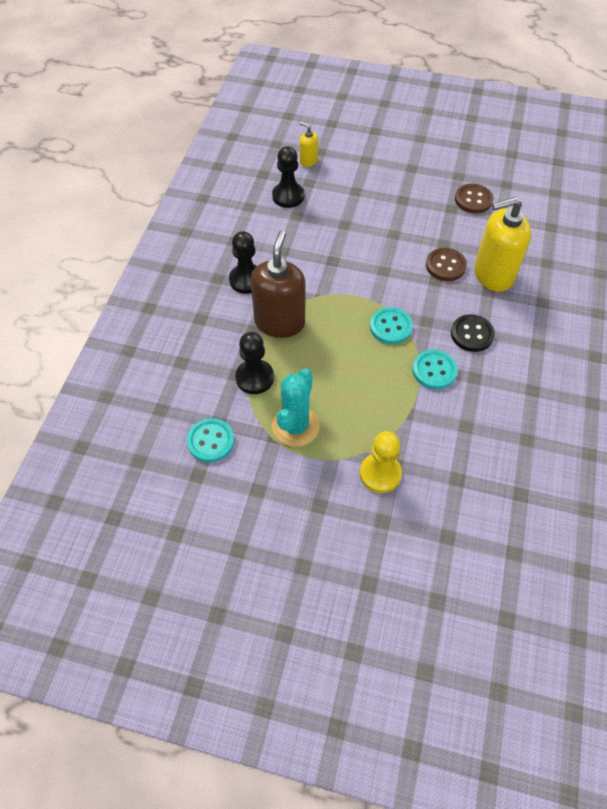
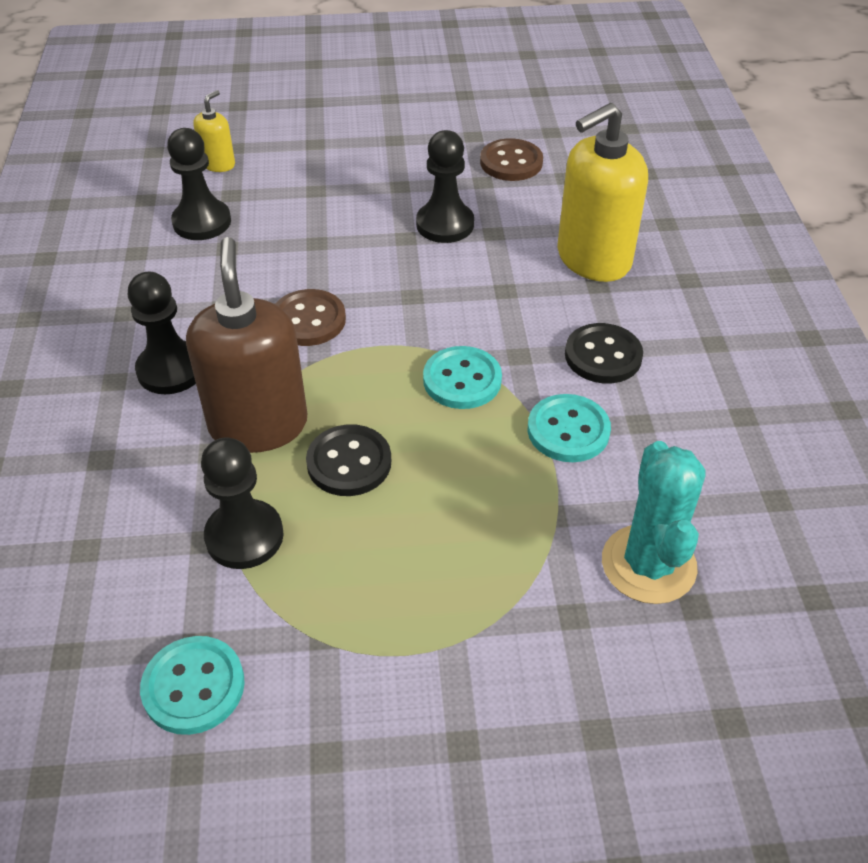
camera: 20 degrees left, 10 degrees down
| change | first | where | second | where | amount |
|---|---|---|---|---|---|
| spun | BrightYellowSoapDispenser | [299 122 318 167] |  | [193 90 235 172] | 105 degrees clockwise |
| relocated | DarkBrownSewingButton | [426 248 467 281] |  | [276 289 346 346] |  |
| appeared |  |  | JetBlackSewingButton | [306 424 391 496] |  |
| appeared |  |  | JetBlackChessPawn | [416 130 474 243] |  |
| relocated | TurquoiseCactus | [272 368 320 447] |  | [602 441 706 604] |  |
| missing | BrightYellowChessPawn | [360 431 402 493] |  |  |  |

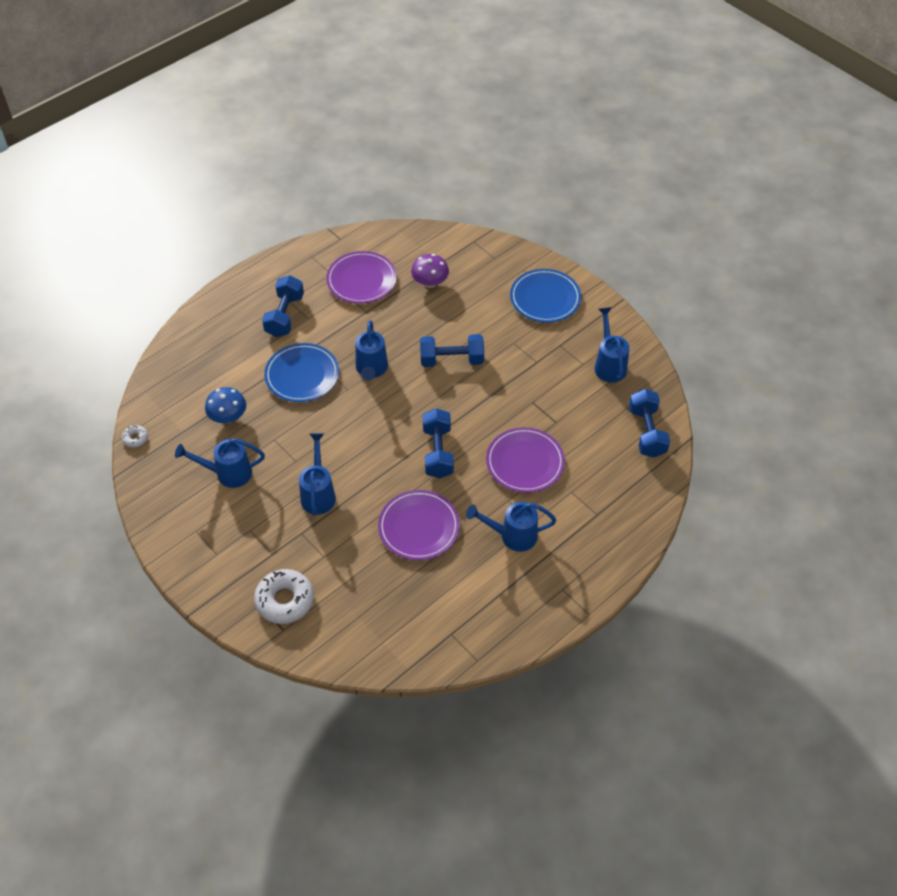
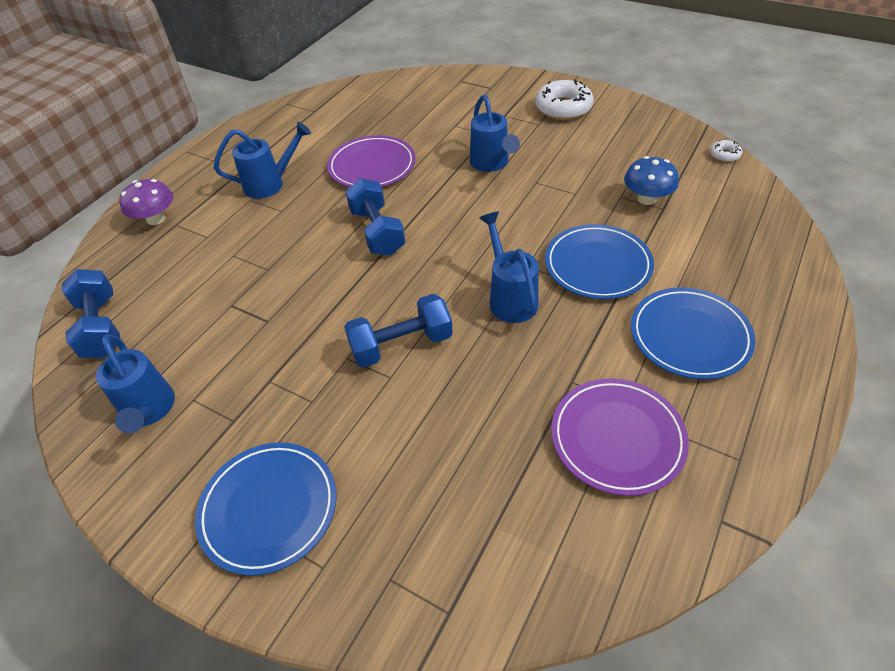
camera: 165 degrees right, 5 degrees down
| change | first | where | second | where | amount |
|---|---|---|---|---|---|
| relocated | PurpleToadstool | [411 254 449 288] |  | [119 179 173 225] |  |
| relocated | PureWhiteDonut | [254 569 314 624] |  | [535 79 594 120] |  |
| exchanged | CobaltFreeWeight | [262 275 304 337] | CobaltDinnerPlate | [631 287 756 380] |  |
| missing | CobaltWateringCan | [175 438 265 488] |  |  |  |
| missing | PurpleDinnerPlate | [486 427 565 493] |  |  |  |

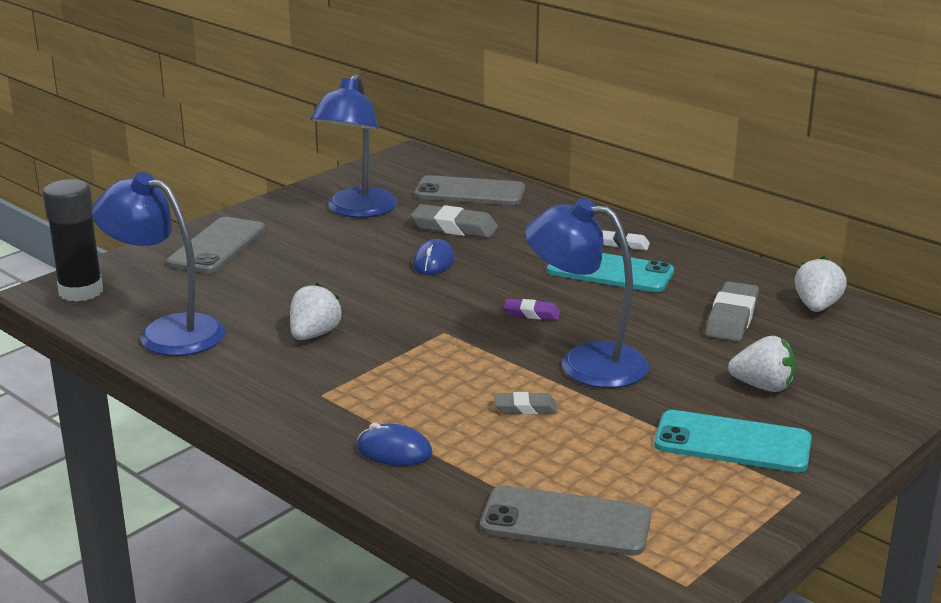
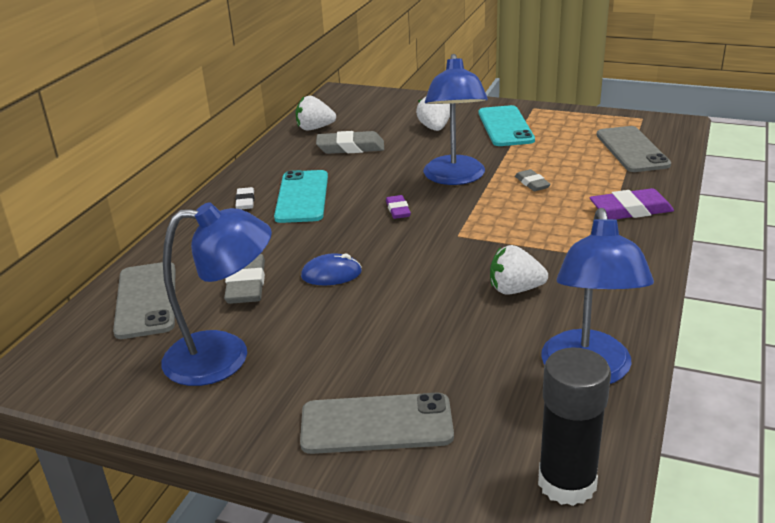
camera: 110 degrees left, 5 degrees up
| change | first | where | second | where | amount |
|---|---|---|---|---|---|
| exchanged | CobaltMouse | [357 423 433 466] | PurpleEraser | [590 188 674 219] |  |

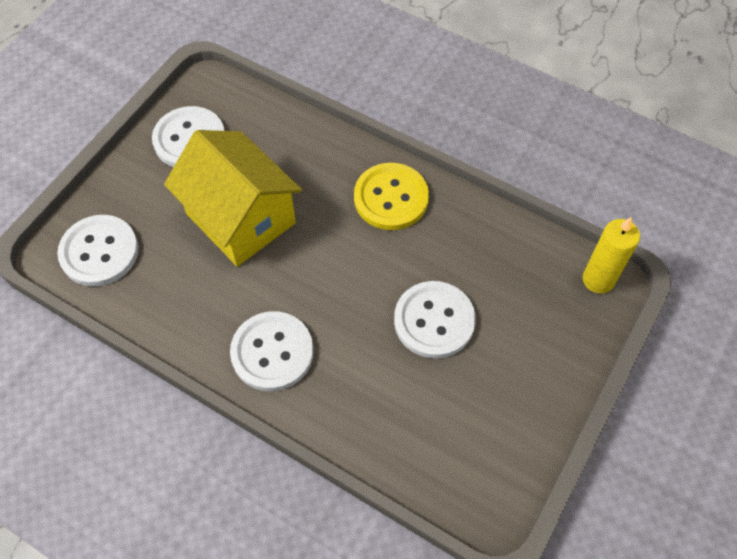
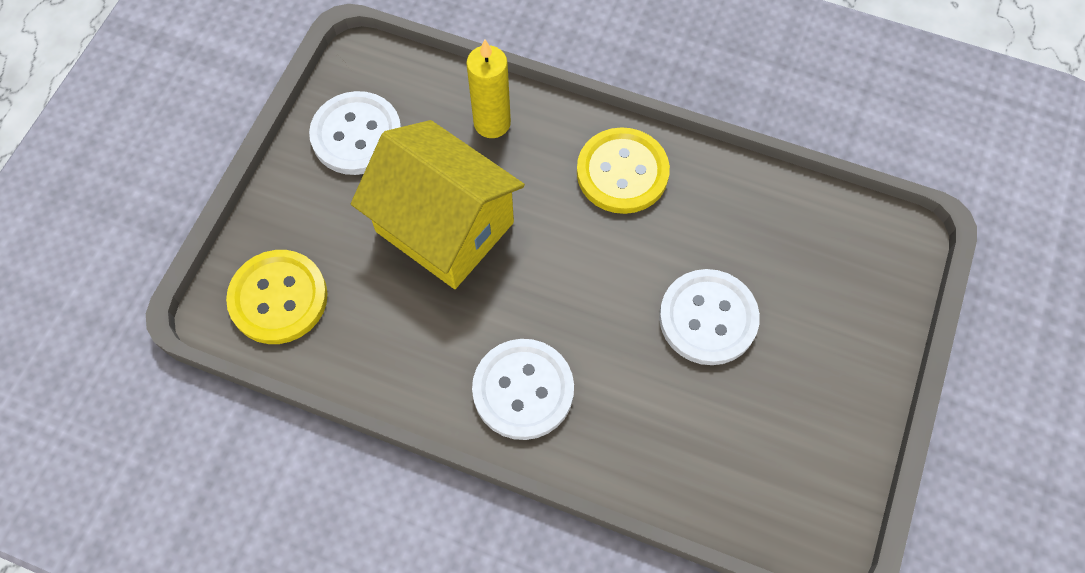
camera: 10 degrees left, 5 degrees up
| change | first | where | second | where | amount |
|---|---|---|---|---|---|
| colour | PureWhiteSewingButton | [57 215 138 287] | BrightYellowSewingButton | [226 250 328 344] |  |
| relocated | BrightYellowWaxCandle | [583 217 640 293] |  | [466 40 511 138] |  |

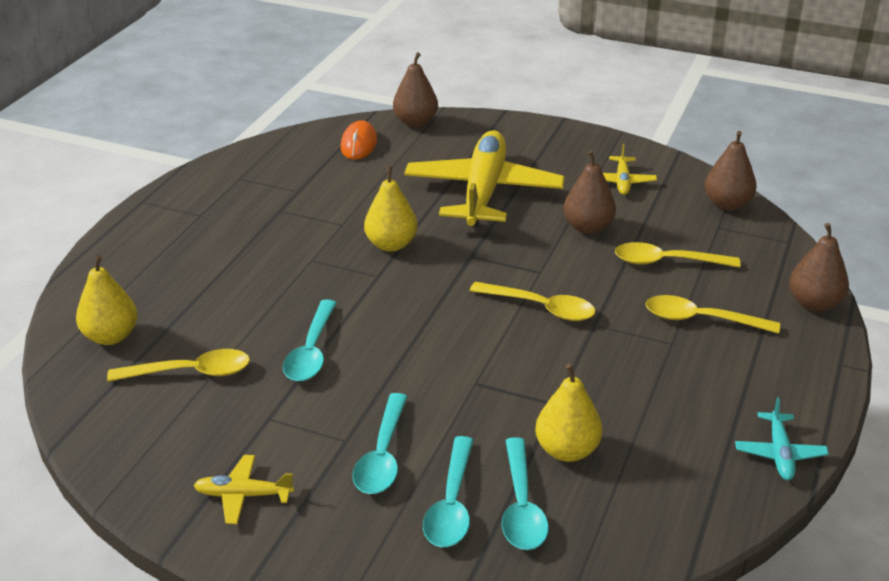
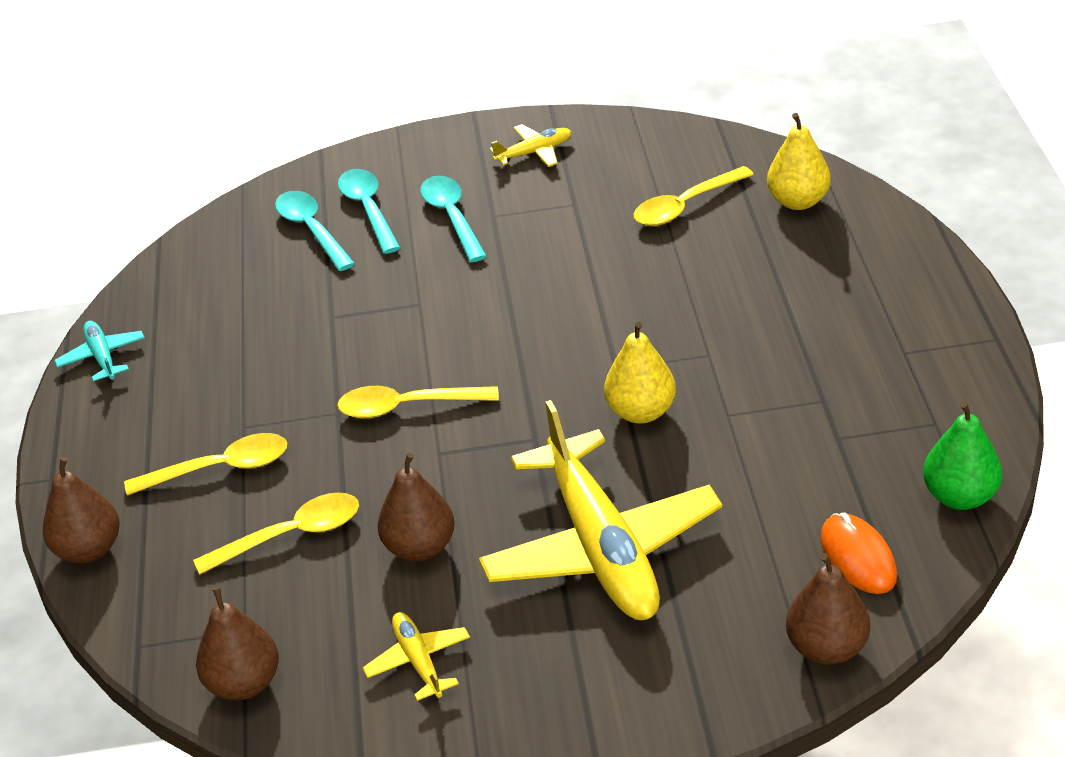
camera: 155 degrees right, 5 degrees up
| change | first | where | second | where | amount |
|---|---|---|---|---|---|
| appeared |  |  | EmeraldToyPear | [923 402 1002 510] |  |
| missing | TurquoiseTablespoon | [283 299 337 381] |  |  |  |
| missing | BrightYellowToyPear | [535 364 603 462] |  |  |  |

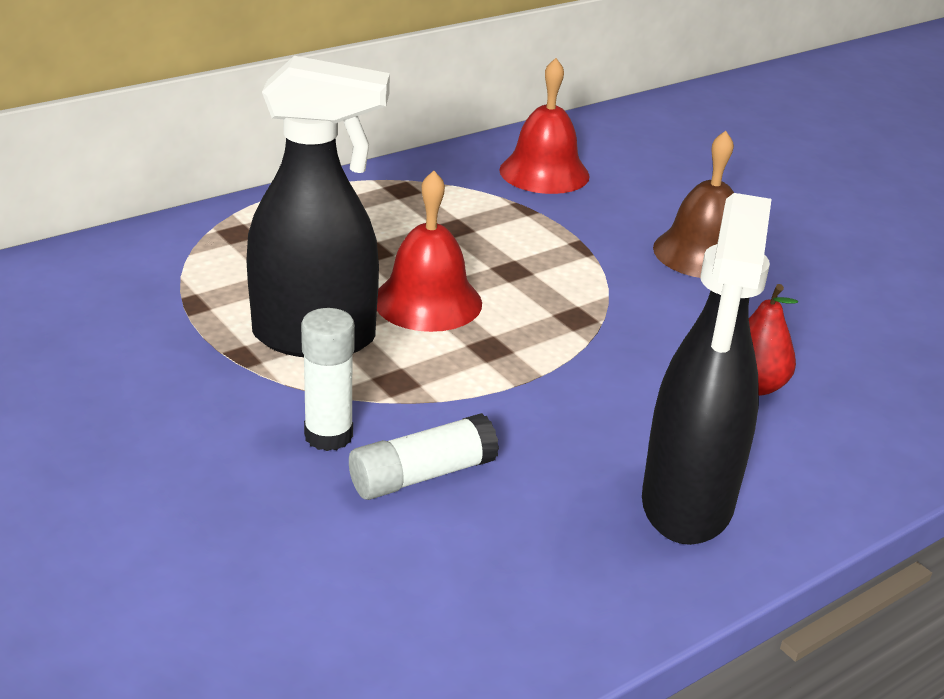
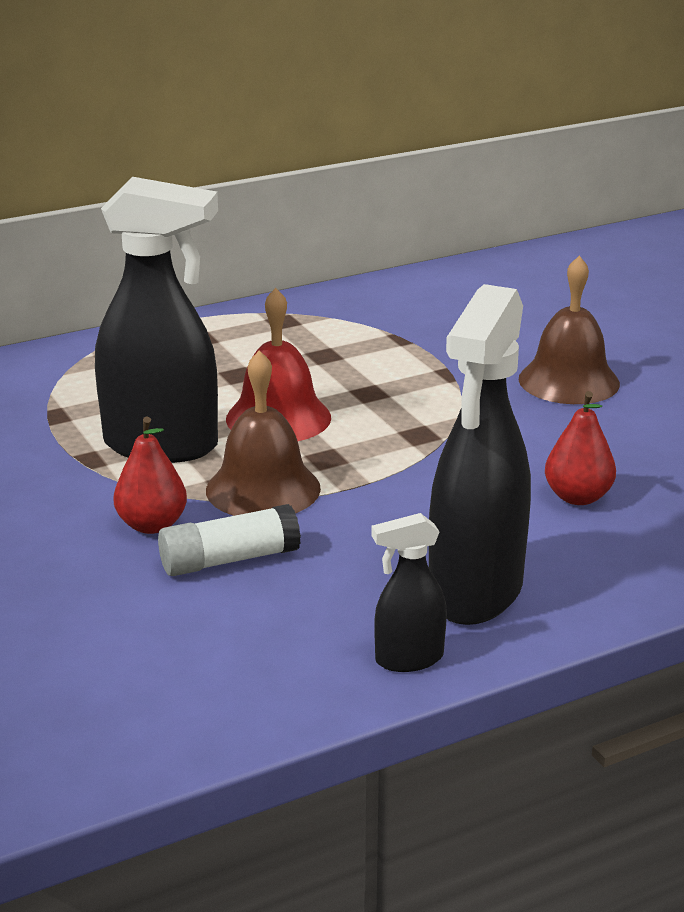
camera: 10 degrees right, 5 degrees down
| change | first | where | second | where | amount |
|---|---|---|---|---|---|
| exchanged | PureWhiteGlue | [301 308 355 451] | CrimsonToyPear | [114 417 187 534] |  |
| appeared |  |  | DarkBrownBell | [206 350 321 516] |  |
| appeared |  |  | JetBlackSprayBottle | [371 513 447 672] |  |
| missing | CrimsonBell | [499 58 590 194] |  |  |  |

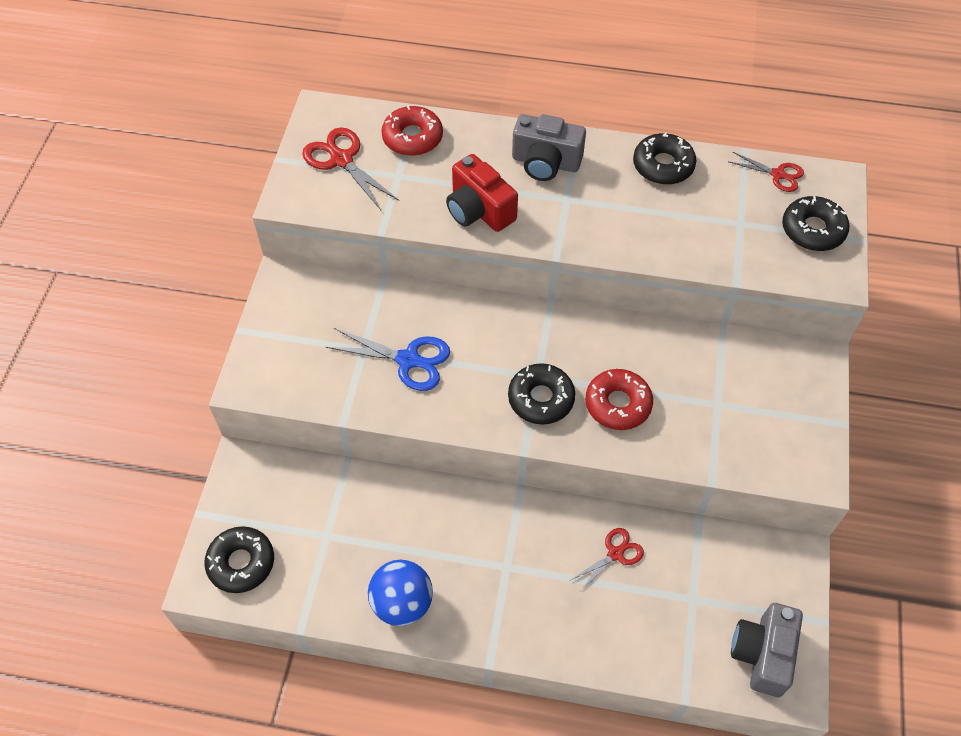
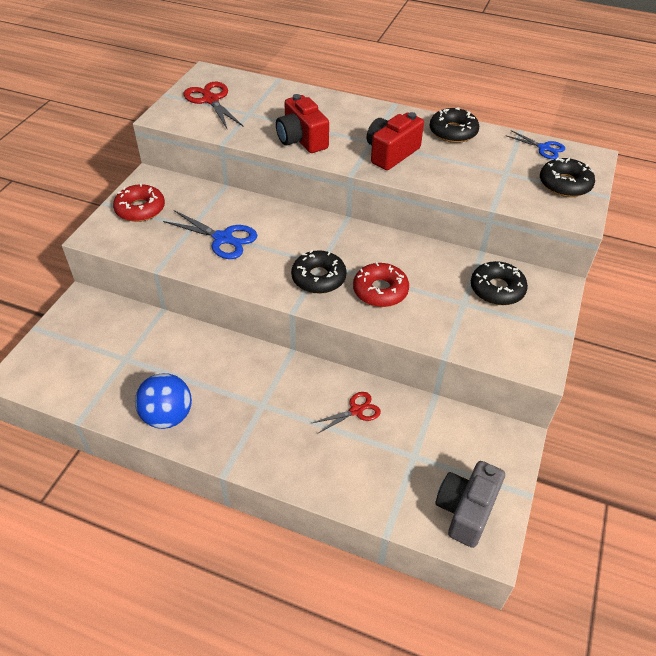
camera: 10 degrees right, 10 degrees down
| change | first | where | second | where | amount |
|---|---|---|---|---|---|
| relocated | CrimsonDonut | [381 106 443 156] |  | [113 183 165 222] |  |
| appeared |  |  | CrimsonPhotoCamera | [367 112 424 170] |  |
| relocated | JetBlackDonut | [204 526 274 593] |  | [471 261 528 305] |  |
| colour | CrimsonShears | [729 152 804 192] | CobaltShears | [505 130 565 159] |  |
| missing | GrayPhotoCamera | [512 114 586 181] |  |  |  |

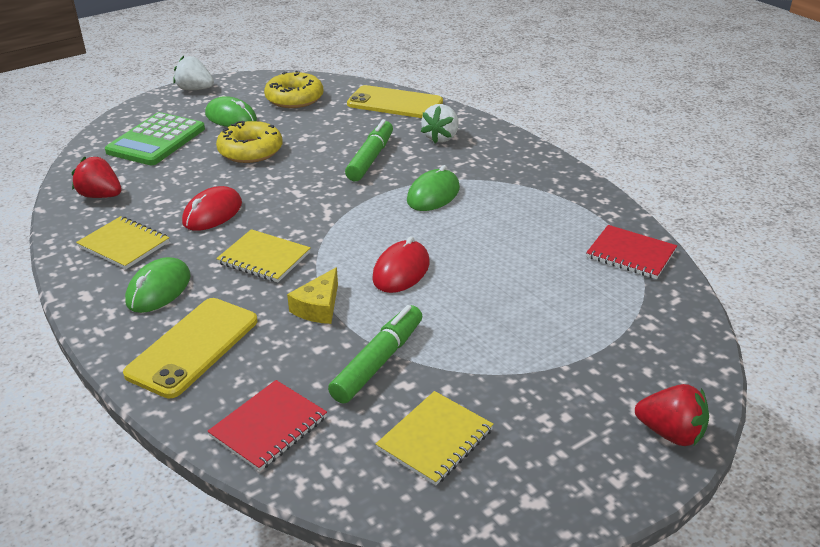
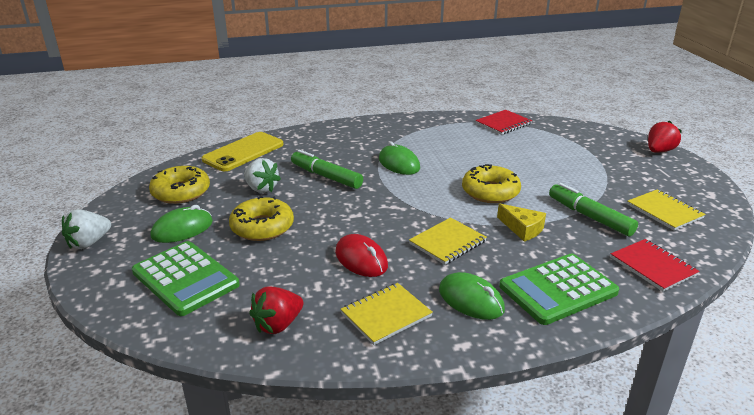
camera: 70 degrees left, 5 degrees down
| change | first | where | second | where | amount |
|---|---|---|---|---|---|
| relocated | PureWhiteStrawberry | [421 104 459 143] |  | [244 158 281 193] |  |
| exchanged | CrimsonMouse | [372 236 430 293] | BrightYellowDonut | [462 164 521 203] |  |
| exchanged | BrightYellowMobilePhone | [123 298 257 398] | EmeraldPocketCalculator | [499 253 619 325] |  |

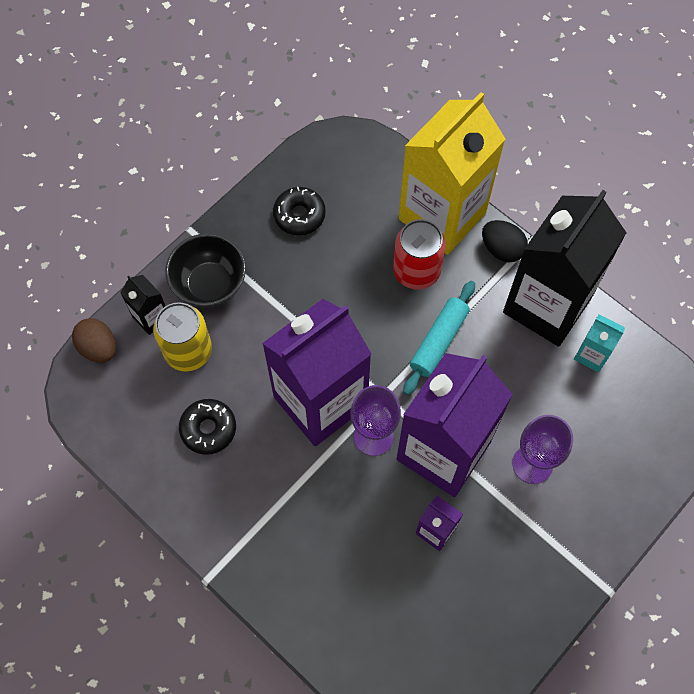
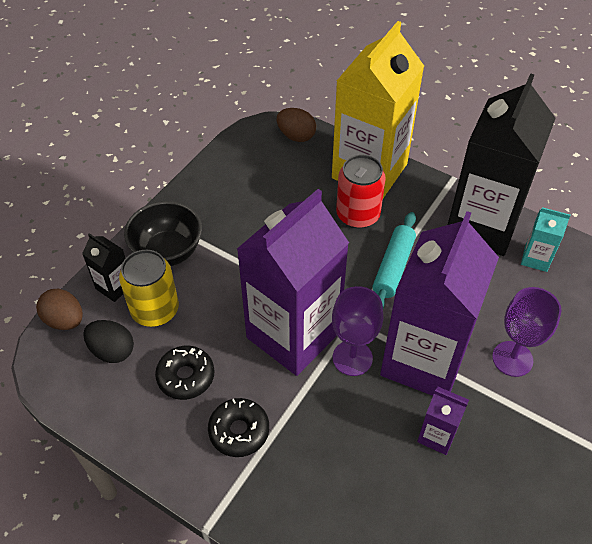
camera: 10 degrees left, 15 degrees down
| change | first | where | second | where | amount |
|---|---|---|---|---|---|
| relocated | JetBlackEggShape | [482 220 528 262] |  | [83 320 134 363] |  |
| relocated | JetBlackDonut | [273 187 326 235] |  | [208 398 269 457] |  |
| appeared |  |  | DarkBrownEggShape | [277 108 316 142] |  |

